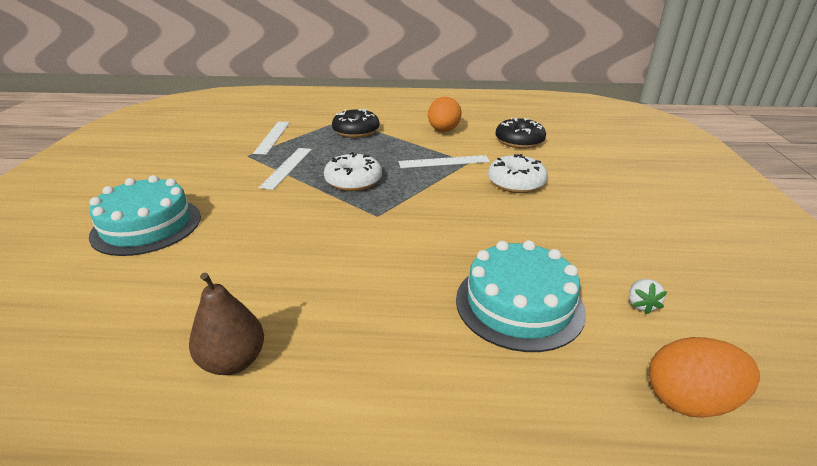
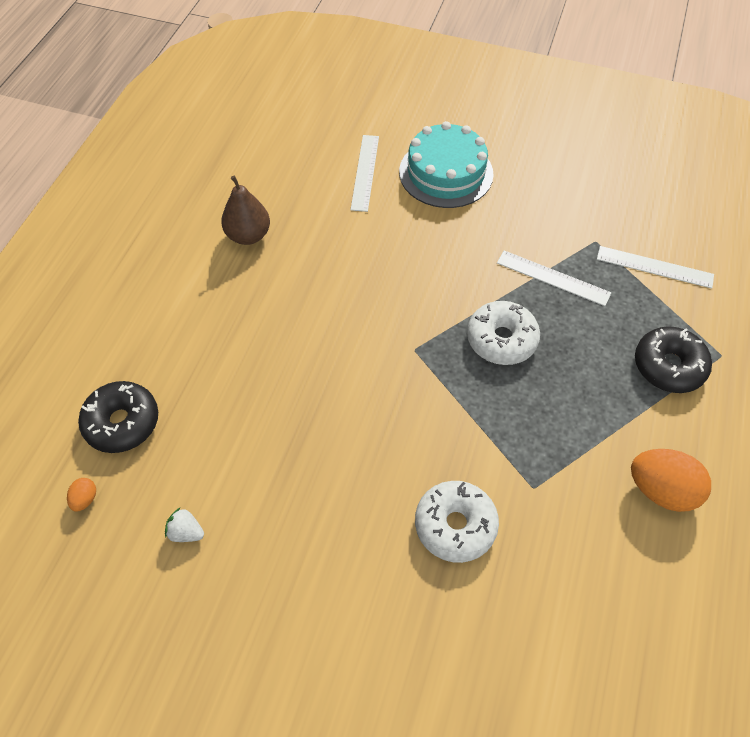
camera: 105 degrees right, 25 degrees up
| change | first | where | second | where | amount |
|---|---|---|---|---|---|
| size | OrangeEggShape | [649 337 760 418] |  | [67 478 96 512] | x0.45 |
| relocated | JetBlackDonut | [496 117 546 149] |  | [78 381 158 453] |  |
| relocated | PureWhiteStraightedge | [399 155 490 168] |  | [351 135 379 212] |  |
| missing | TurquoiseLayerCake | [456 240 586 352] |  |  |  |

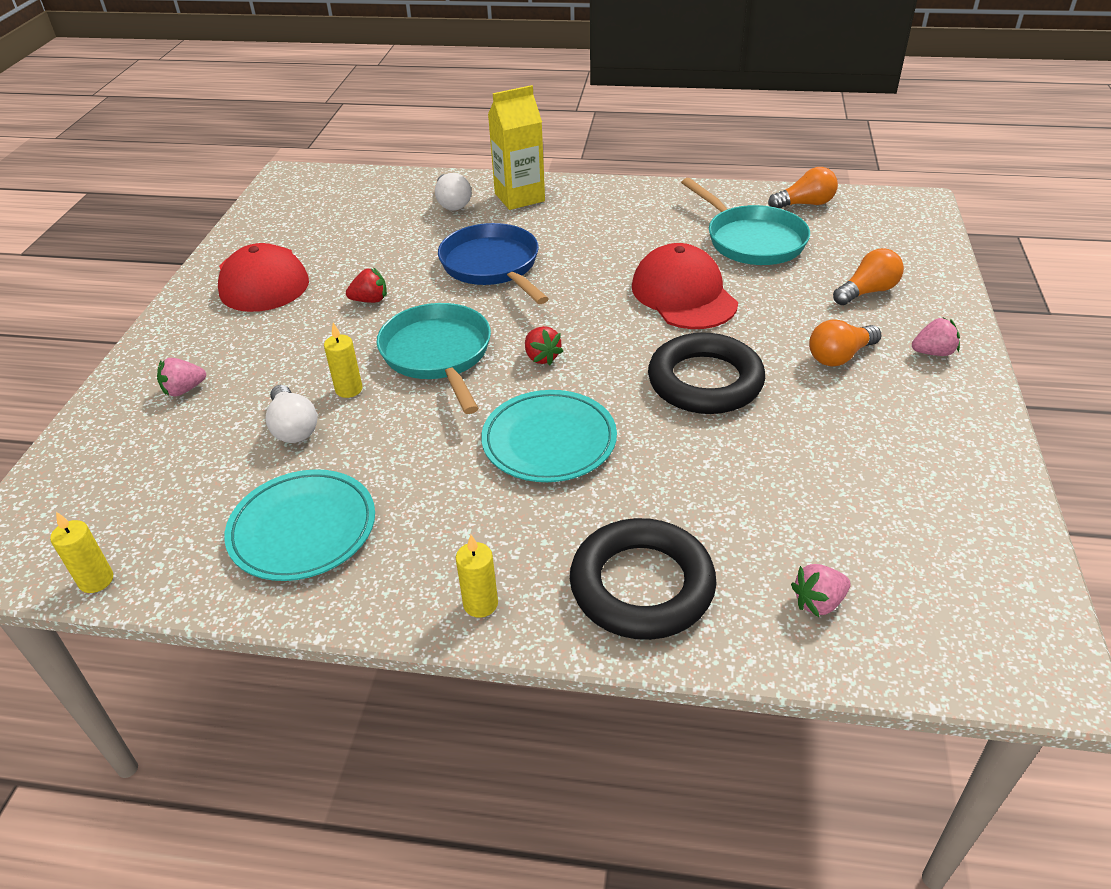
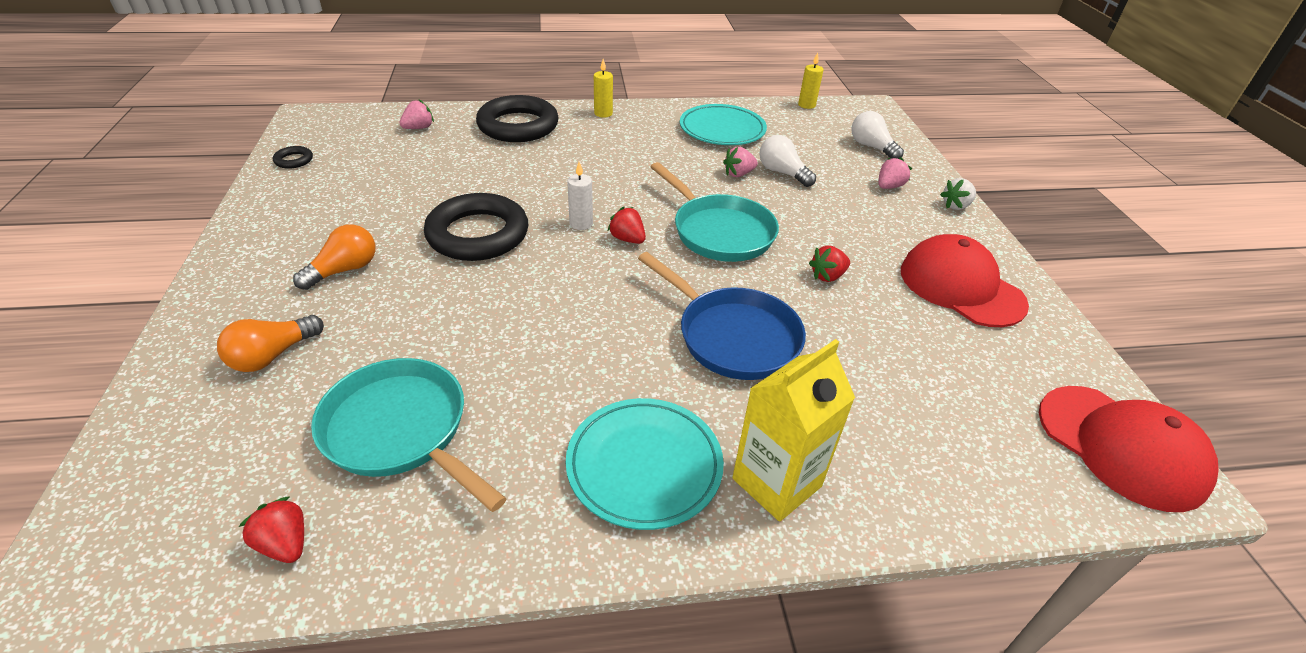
camera: 160 degrees right, 0 degrees up
| change | first | where | second | where | amount |
|---|---|---|---|---|---|
| exchanged | OrangeBulb | [768 167 838 208] | CrimsonStrawberry | [239 496 304 563] |  |
| appeared |  |  | JetBlackRing | [273 146 313 169] |  |
| relocated | TurquoiseDinnerPlate | [481 390 617 482] |  | [566 398 724 530] |  |
| appeared |  |  | PureWhiteWaxCandle | [567 162 593 230] |  |
| relocated | RosePinkStrawberry | [912 317 960 356] |  | [723 147 758 177] |  |
| relocated | PureWhiteBulb | [435 173 471 211] |  | [851 111 904 159] |  |
| appeared |  |  | PureWhiteStrawberry | [940 178 976 210] |  |
| relocated | CrimsonBaseballCap | [632 243 738 329] |  | [1039 386 1219 512] |  |
| missing | BrightYellowWaxCandle | [324 323 363 398] |  |  |  |

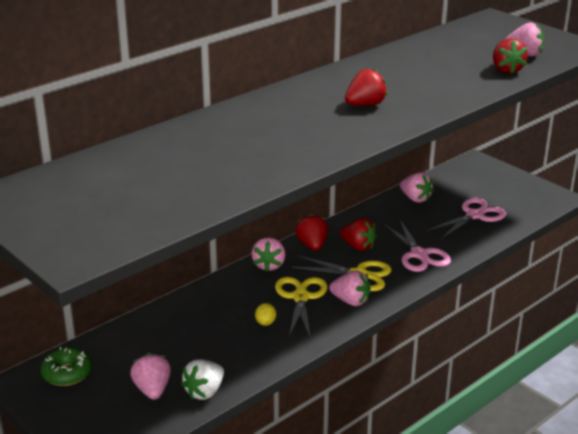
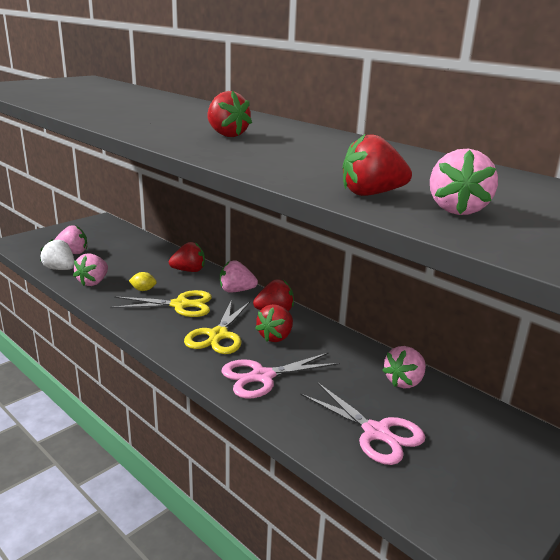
camera: 85 degrees right, 5 degrees down
| change | first | where | second | where | amount |
|---|---|---|---|---|---|
| relocated | RosePinkStrawberry | [329 270 371 306] |  | [73 254 108 286] |  |
| appeared |  |  | CrimsonStrawberry | [169 242 205 272] |  |
| missing | EmeraldDonut | [40 347 92 386] |  |  |  |

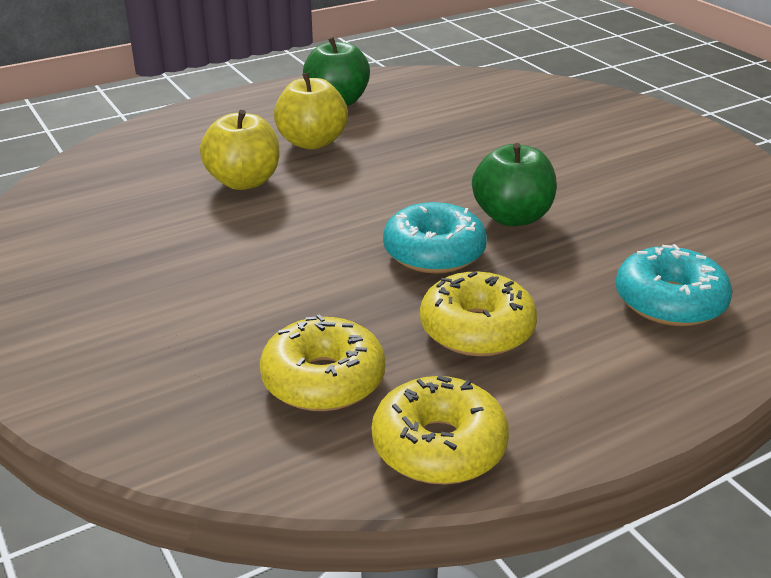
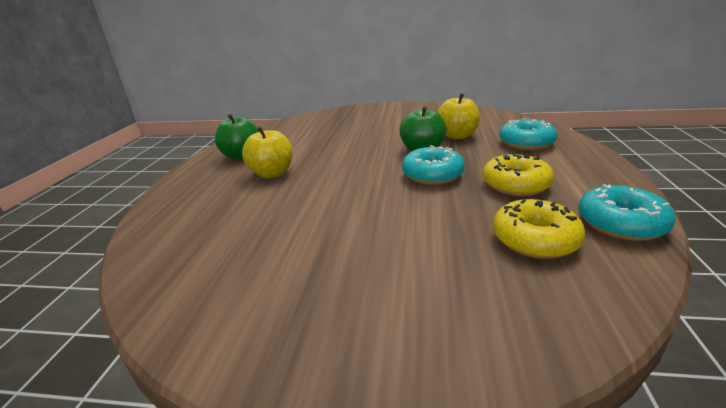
camera: 50 degrees left, 5 degrees down
| change | first | where | second | where | amount |
|---|---|---|---|---|---|
| relocated | BrightYellowAppleFruit | [200 110 279 190] |  | [437 93 480 139] |  |
| colour | BrightYellowDonut | [372 376 509 485] | TurquoiseDonut | [578 184 676 241] |  |

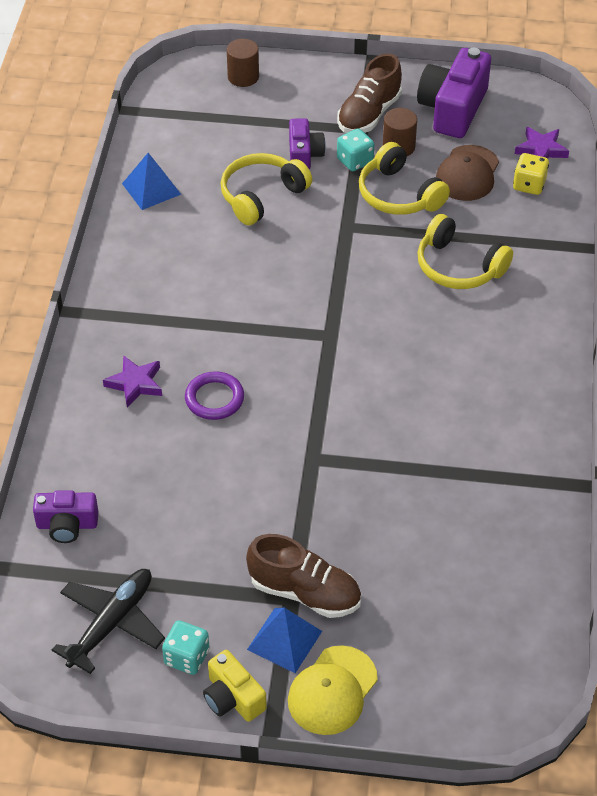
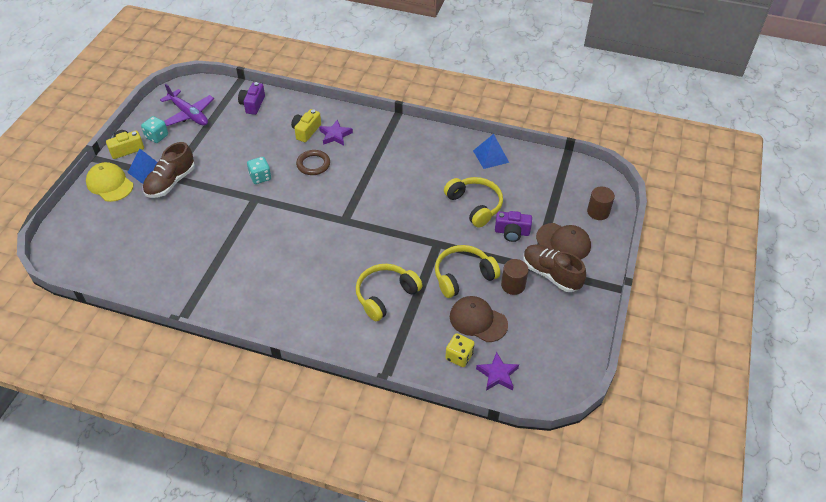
camera: 100 degrees right, 0 degrees up
| change | first | where | second | where | amount |
|---|---|---|---|---|---|
| colour | JetBlackPlane | [52 569 165 674] | PurplePlane | [160 84 214 126] |  |
| relocated | TurquoiseGameDie | [337 128 374 171] |  | [247 157 271 184] |  |
| appeared |  |  | BrightYellowPhotoCamera | [291 109 321 142] |  |
| colour | PurpleRing | [185 371 244 420] | DarkBrownRing | [296 150 330 175] |  |
| appeared |  |  | DarkBrownBaseballCap | [536 223 591 259] |  |
| missing | PurplePhotoCamera | [417 48 491 138] |  |  |  |

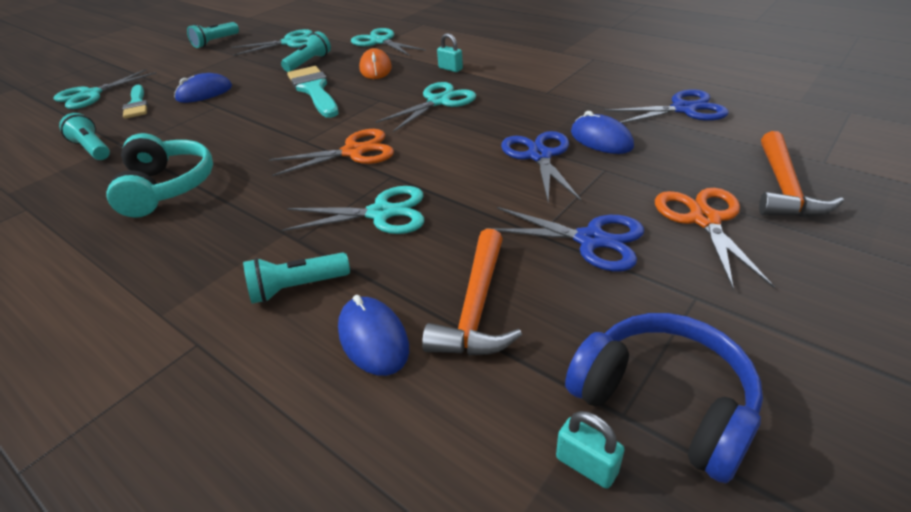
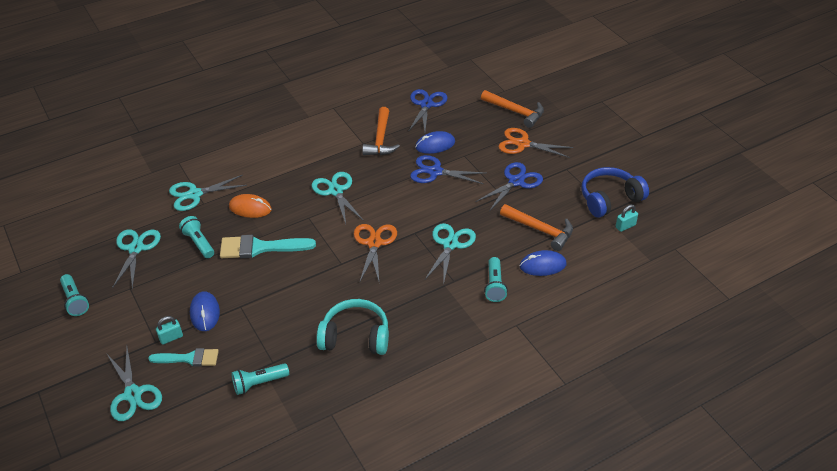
camera: 70 degrees left, 5 degrees up
| change | first | where | second | where | amount |
|---|---|---|---|---|---|
| relocated | TurquoiseSmallLock | [437 33 463 72] |  | [156 316 183 345] |  |
| appeared |  |  | OrangeCarpenter'sHammer | [362 107 400 155] |  |

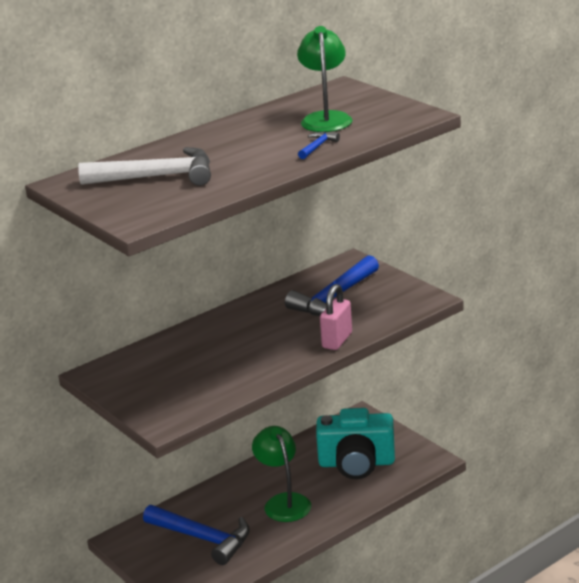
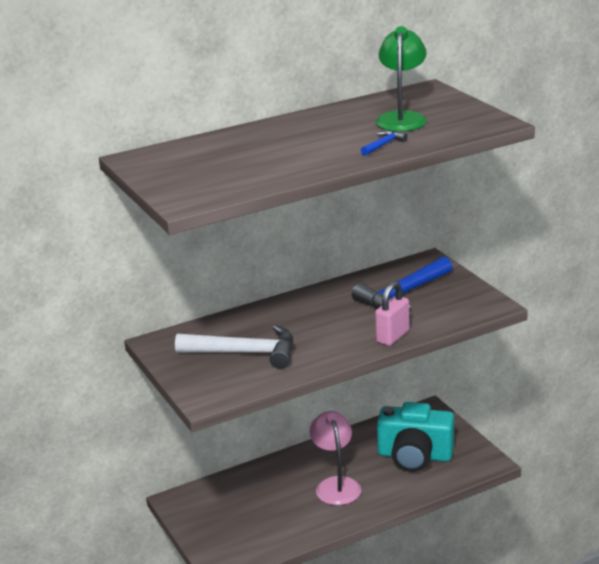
camera: 10 degrees right, 0 degrees up
| change | first | where | second | where | amount |
|---|---|---|---|---|---|
| relocated | PureWhiteCarpenter'sHammer | [78 147 211 185] |  | [175 325 293 369] |  |
| colour | EmeraldDeskLamp | [252 426 311 522] | RosePinkDeskLamp | [309 411 361 505] |  |
| missing | CobaltCarpenter'sHammer | [143 505 250 565] |  |  |  |

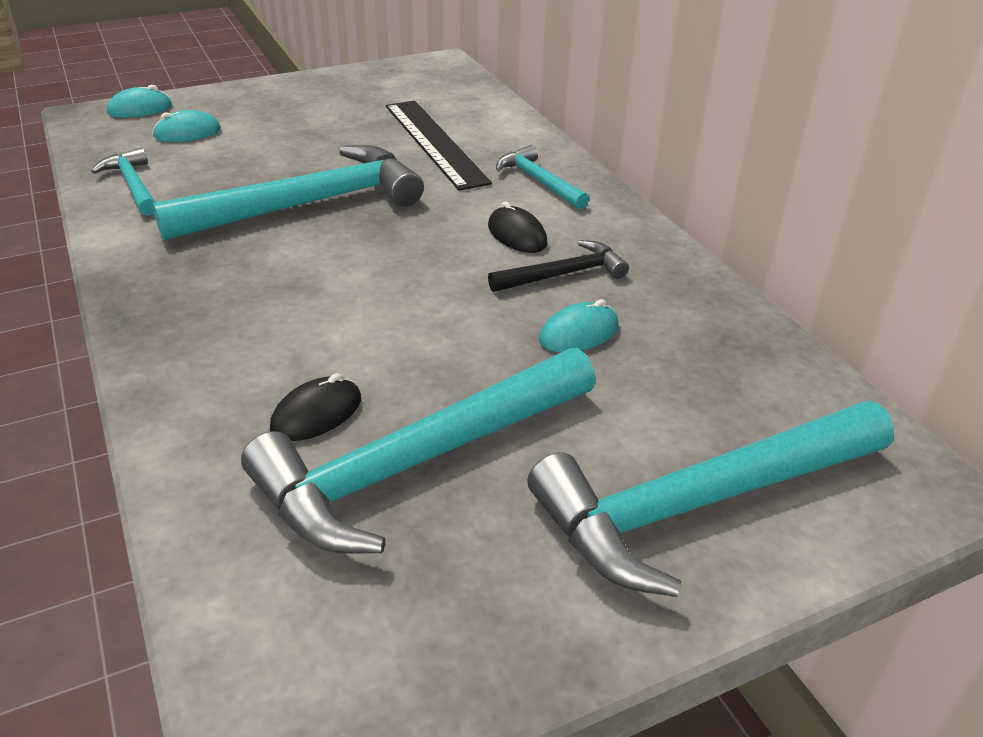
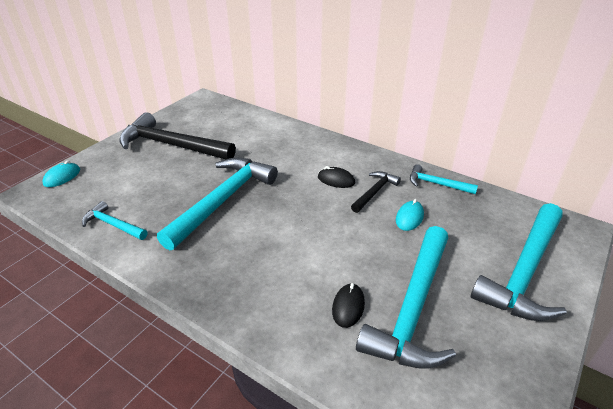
camera: 30 degrees left, 0 degrees up
| change | first | where | second | where | amount |
|---|---|---|---|---|---|
| appeared |  |  | JetBlackCarpenter'sHammer | [119 112 236 159] |  |
| relocated | TurquoiseCarpenter'sHammer | [496 145 589 210] |  | [410 164 478 194] |  |
| missing | TurquoiseMouse | [152 110 221 142] |  |  |  |
| missing | JetBlackStraightedge | [386 100 492 191] |  |  |  |

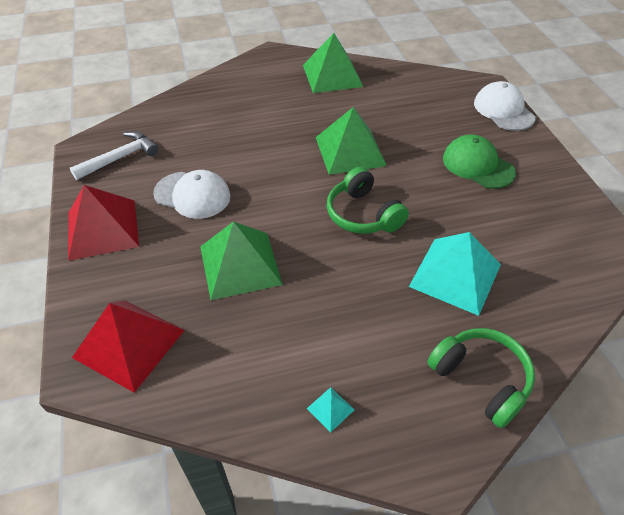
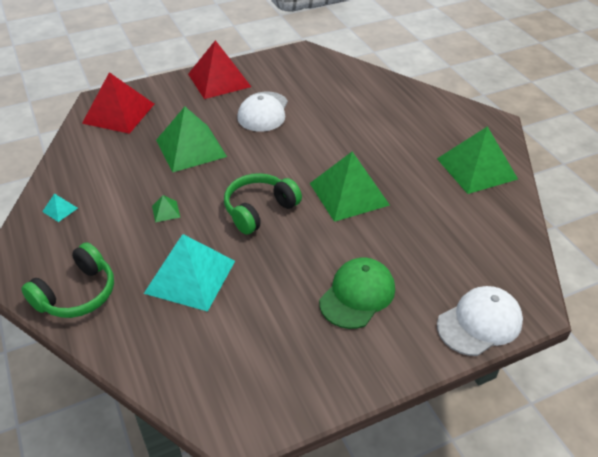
camera: 80 degrees right, 5 degrees down
| change | first | where | second | where | amount |
|---|---|---|---|---|---|
| appeared |  |  | EmeraldPyramidShape | [152 195 181 222] |  |
| missing | PureWhiteCarpenter'sHammer | [70 131 159 180] |  |  |  |

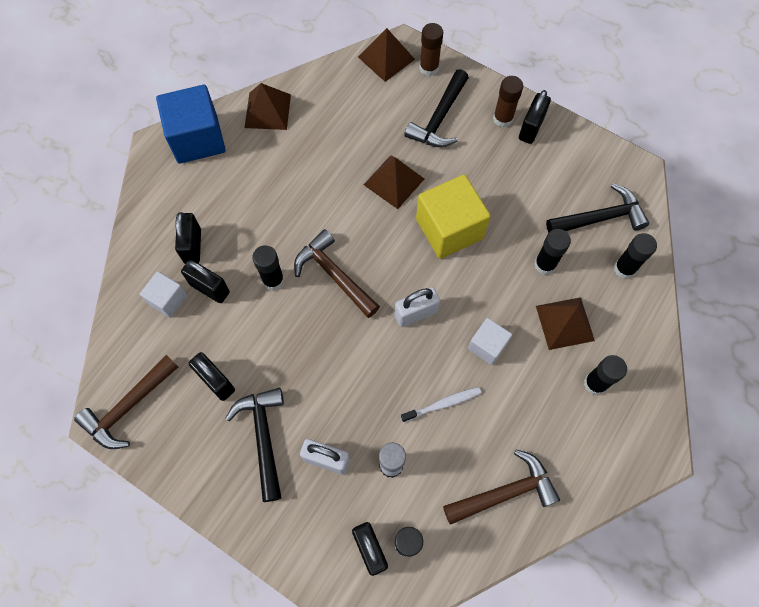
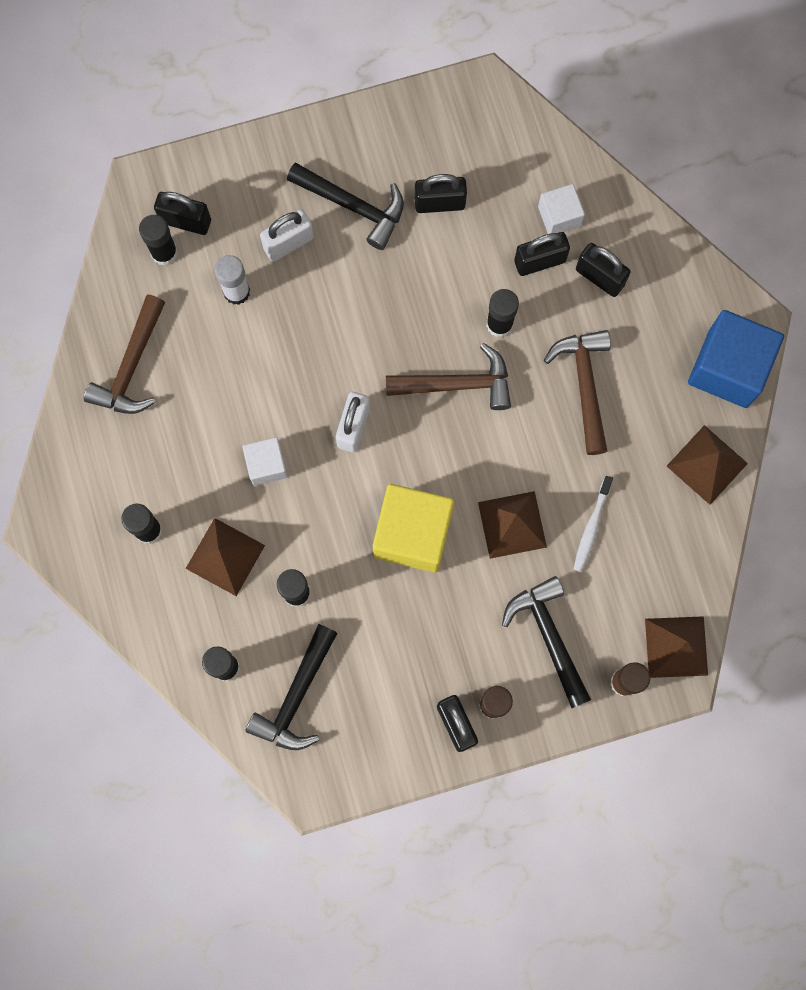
camera: 130 degrees right, 10 degrees up
| change | first | where | second | where | amount |
|---|---|---|---|---|---|
| relocated | DarkBrownCarpenter'sHammer | [74 355 178 449] |  | [544 330 611 455] |  |
| relocated | PureWhiteToothbrush | [401 387 481 422] |  | [573 476 613 572] |  |

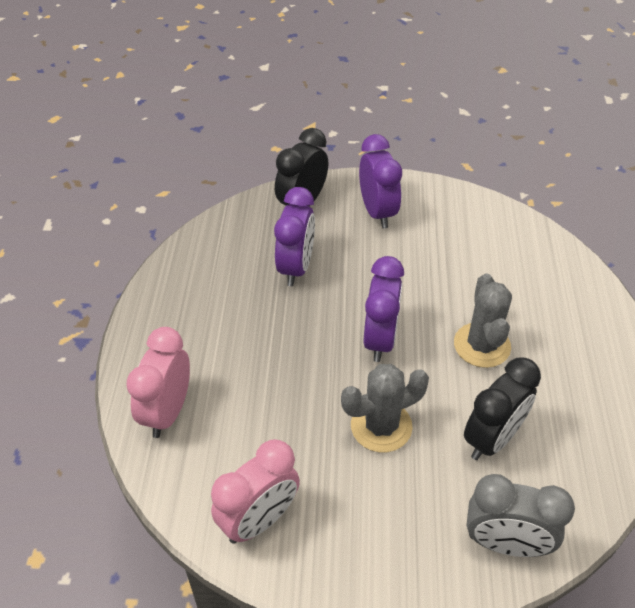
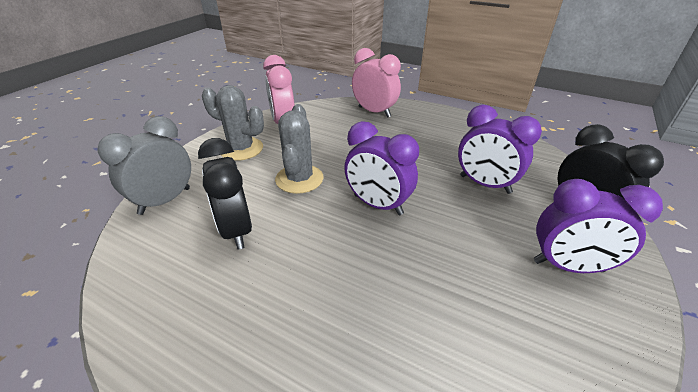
camera: 115 degrees right, 10 degrees down
| change | first | where | second | where | amount |
|---|---|---|---|---|---|
| relocated | GrayCactus | [454 274 512 368] |  | [202 85 264 161] |  |

